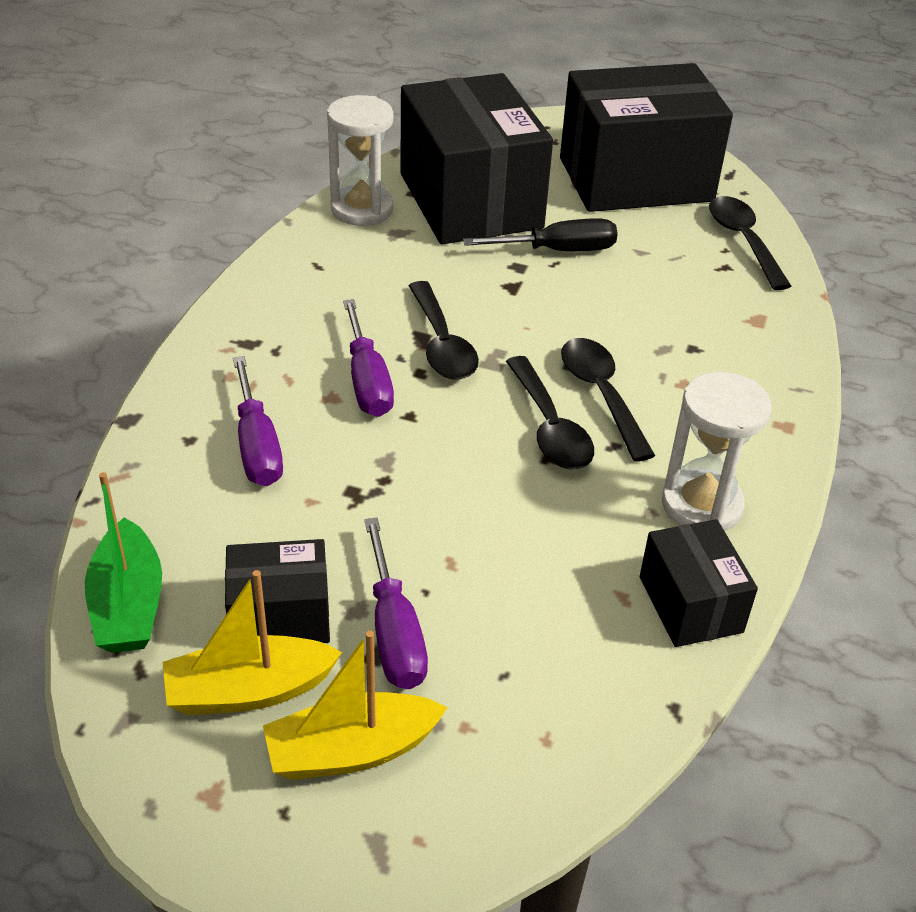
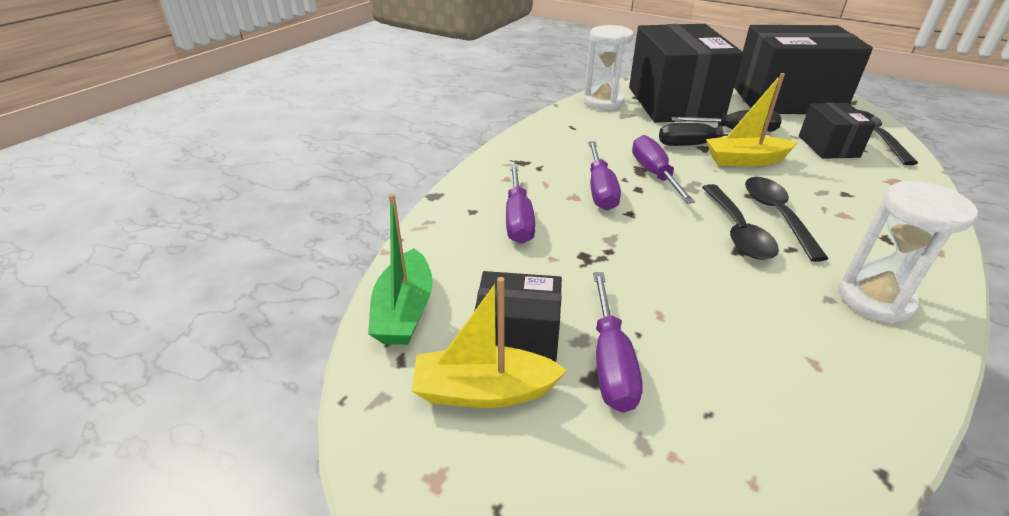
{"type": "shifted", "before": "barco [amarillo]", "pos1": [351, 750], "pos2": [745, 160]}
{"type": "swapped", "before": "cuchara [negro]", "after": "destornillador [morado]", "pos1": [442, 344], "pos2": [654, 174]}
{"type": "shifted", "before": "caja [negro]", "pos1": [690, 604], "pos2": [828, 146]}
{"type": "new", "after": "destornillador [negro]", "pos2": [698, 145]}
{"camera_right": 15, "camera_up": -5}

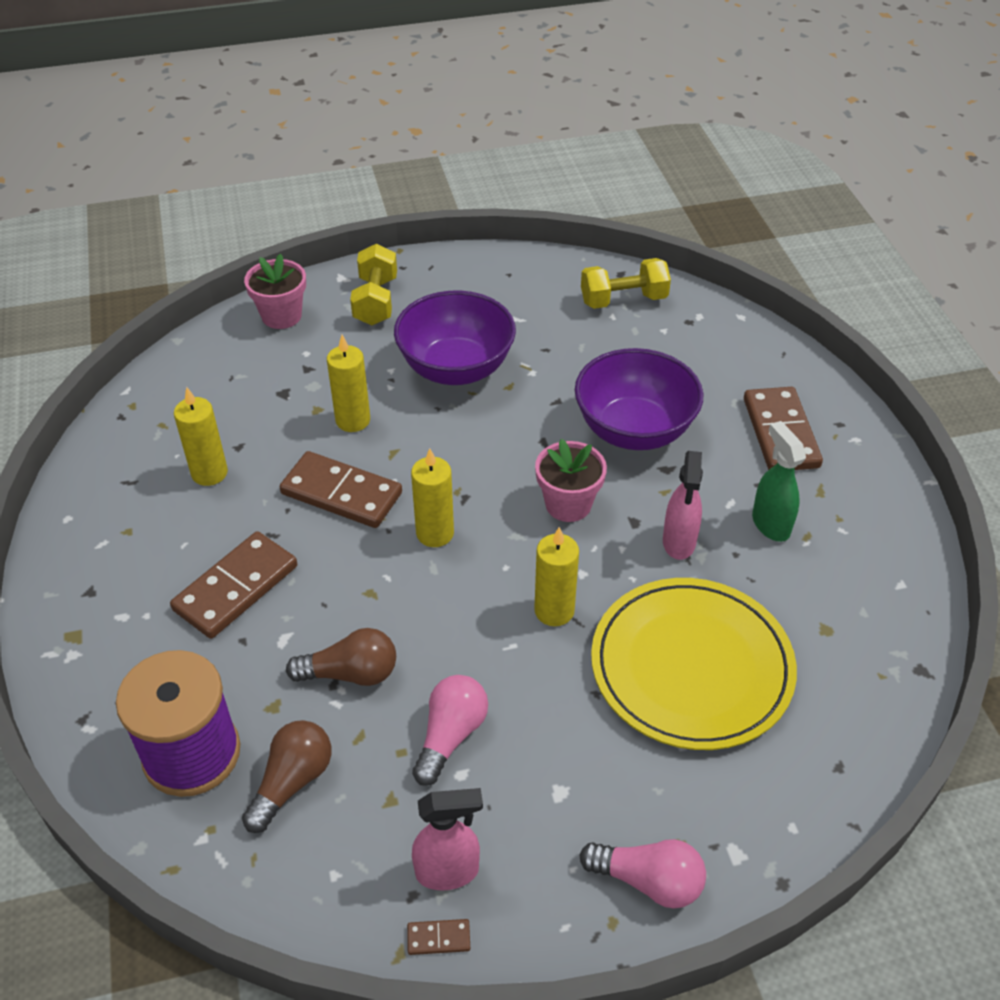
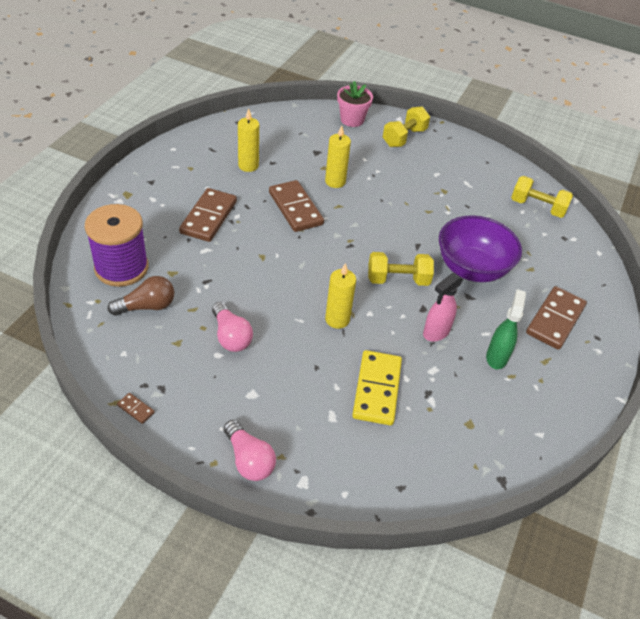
{"type": "rotated", "before": "ficha de dominó [marrón]", "pos1": [236, 588], "pos2": [208, 217], "turn": -60}
{"type": "gone", "before": "bombilla [marrón]", "pos1": [350, 673]}
{"type": "gone", "before": "cuenco [morado]", "pos1": [456, 368]}
{"type": "gone", "before": "vela [amarillo]", "pos1": [435, 533]}
{"type": "rotated", "before": "bombilla [rosa]", "pos1": [450, 735], "pos2": [231, 336], "turn": 90}
{"type": "gone", "before": "pulverizador [rosa]", "pos1": [448, 871]}
{"type": "swapped", "before": "maceta [rosa]", "after": "mancuerna [amarillo]", "pos1": [568, 504], "pos2": [398, 279]}
{"type": "swapped", "before": "plato [amarillo]", "after": "ficha de dominó [amarillo]", "pos1": [691, 667], "pos2": [376, 389]}
{"camera_right": 35, "camera_up": 0}

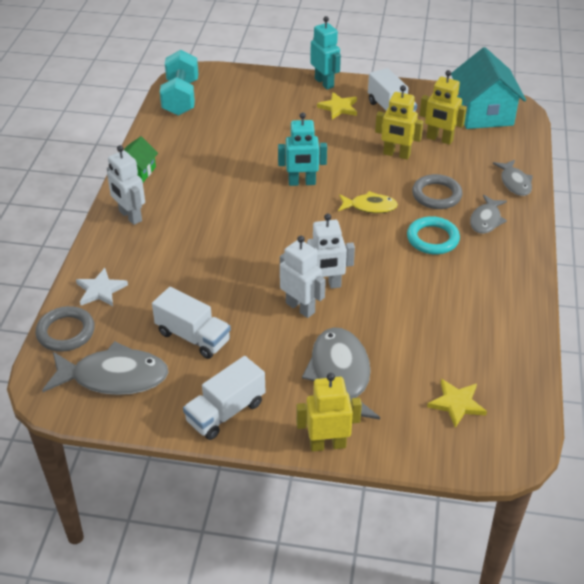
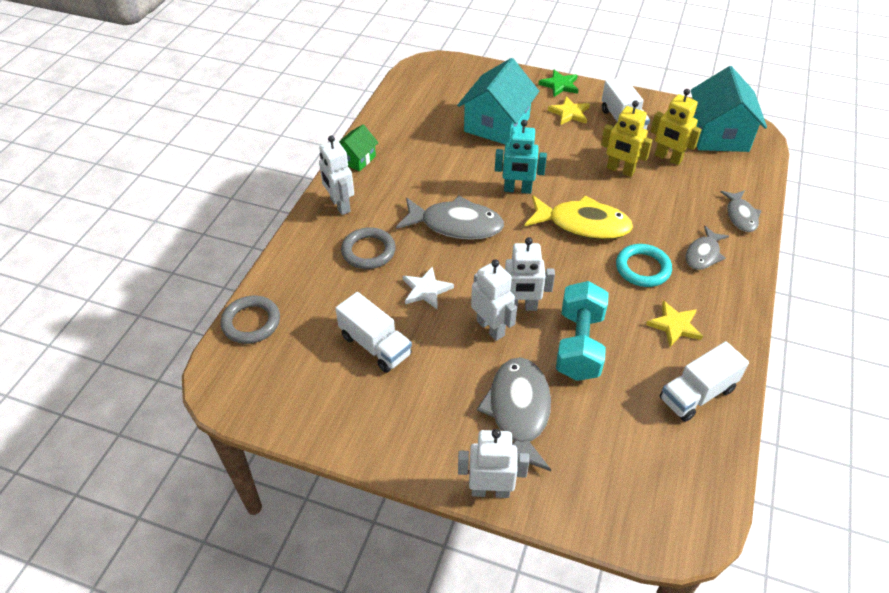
{"type": "shifted", "before": "pez [gris]", "pos1": [114, 377], "pos2": [456, 225]}
{"type": "shifted", "before": "estrella [blanco]", "pos1": [100, 290], "pos2": [426, 290]}
{"type": "shifted", "before": "mancuerna [turquesa]", "pos1": [181, 98], "pos2": [579, 345]}
{"type": "shifted", "before": "camión [blanco]", "pos1": [225, 412], "pos2": [697, 394]}
{"type": "repainted", "before": "robot [amarillo]", "after": "robot [blanco]", "pos1": [327, 444], "pos2": [490, 490]}
{"type": "swapped", "before": "robot [turquesa]", "after": "estrella [verde]", "pos1": [324, 83], "pos2": [559, 85]}
{"type": "scaled", "before": "pez [amarillo]", "pos1": [370, 207], "pos2": [583, 224], "scale": 1.71}
{"type": "shifted", "before": "anillo [gris]", "pos1": [436, 195], "pos2": [368, 251]}
{"type": "shifted", "before": "estrella [amarillo]", "pos1": [456, 404], "pos2": [674, 325]}
{"type": "new", "after": "casa [turquesa]", "pos2": [497, 124]}
{"camera_right": 10, "camera_up": 5}

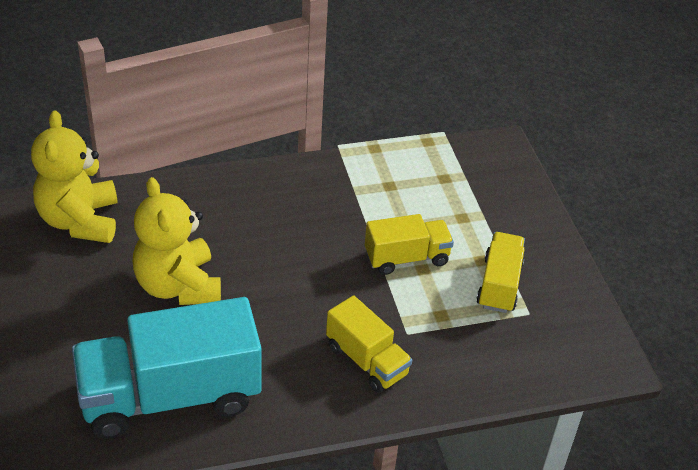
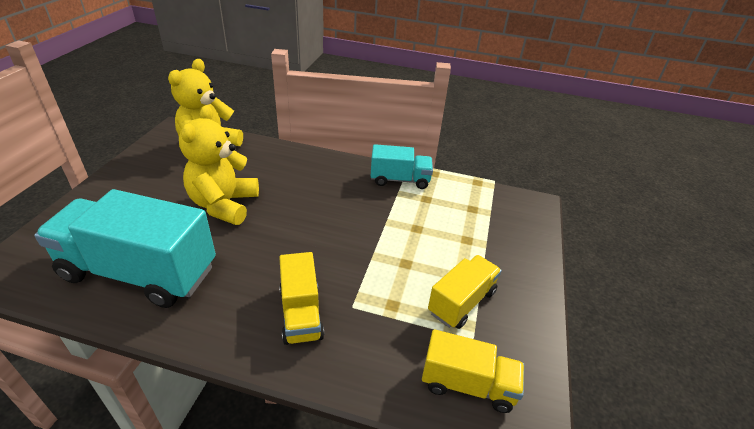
{"type": "shifted", "before": "camión [amarillo]", "pos1": [406, 258], "pos2": [468, 384]}
{"type": "new", "after": "camión [turquesa]", "pos2": [400, 180]}
{"camera_right": 30, "camera_up": -5}

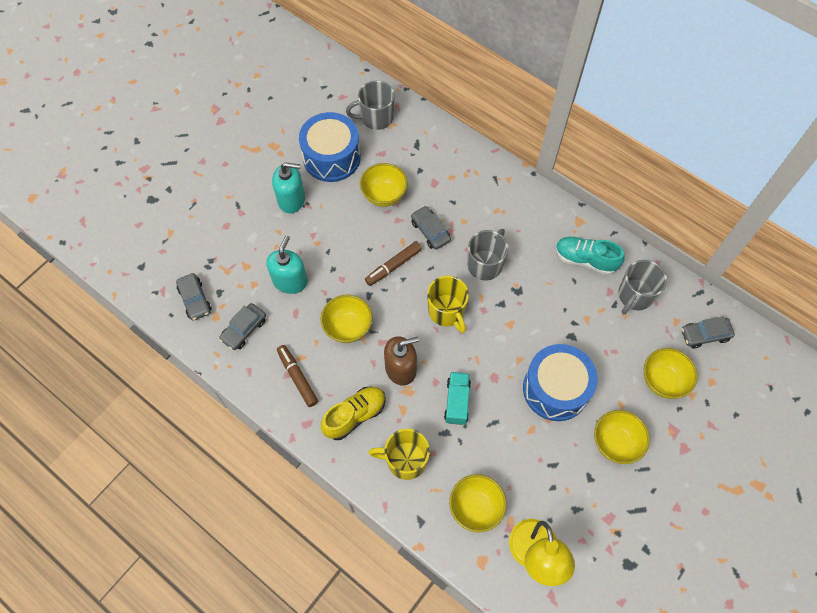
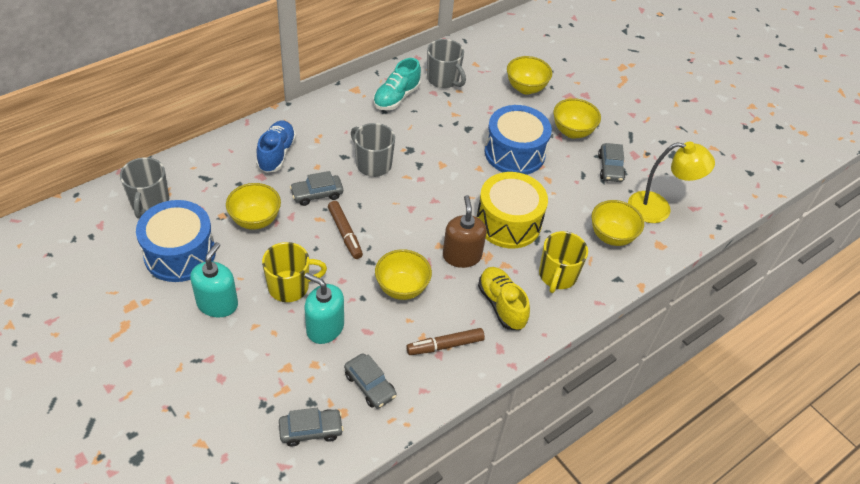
{"type": "shifted", "before": "taza [amarillo]", "pos1": [447, 312], "pos2": [290, 286]}
{"type": "swapped", "before": "camión [turquesa]", "after": "tambor [amarillo]", "pos1": [457, 402], "pos2": [508, 222]}
{"type": "shifted", "before": "coche [gris]", "pos1": [704, 335], "pos2": [610, 168]}
{"type": "new", "after": "zapato [azul]", "pos2": [276, 154]}
{"camera_right": -80, "camera_up": -15}

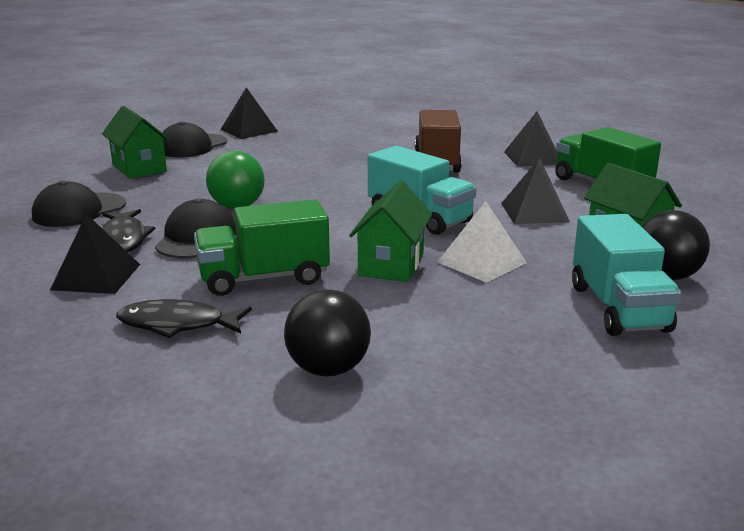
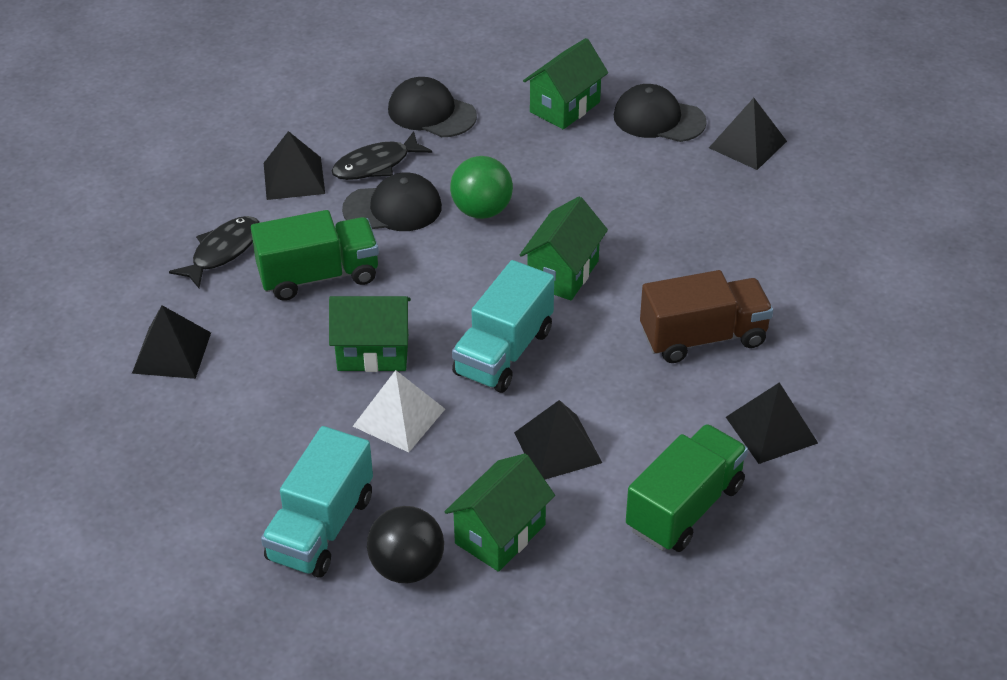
{"type": "rotated", "before": "pez [negro]", "pos1": [177, 324], "pos2": [223, 252], "turn": 45}
{"type": "rotated", "before": "camión [verde]", "pos1": [264, 278], "pos2": [318, 276], "turn": 105}
{"type": "swapped", "before": "pelota [negro]", "after": "pirámide [negro]", "pos1": [328, 369], "pos2": [171, 352]}
{"type": "rotated", "before": "camión [turquesa]", "pos1": [618, 308], "pos2": [321, 528], "turn": -45}
{"type": "new", "after": "casa [verde]", "pos2": [563, 273]}
{"camera_right": 75, "camera_up": 20}

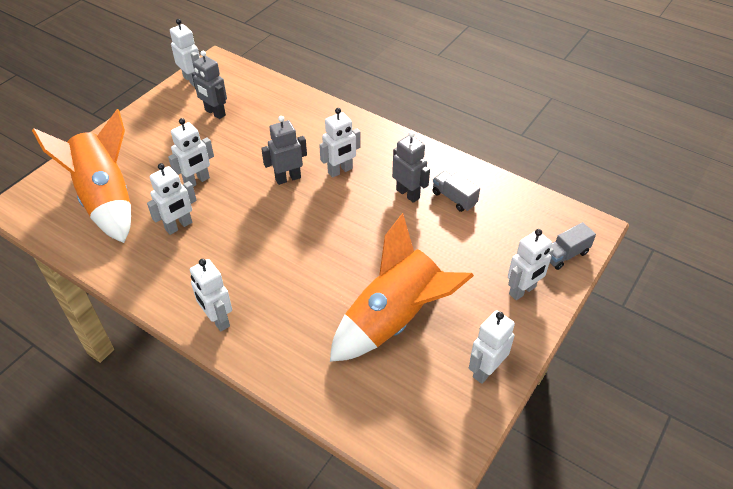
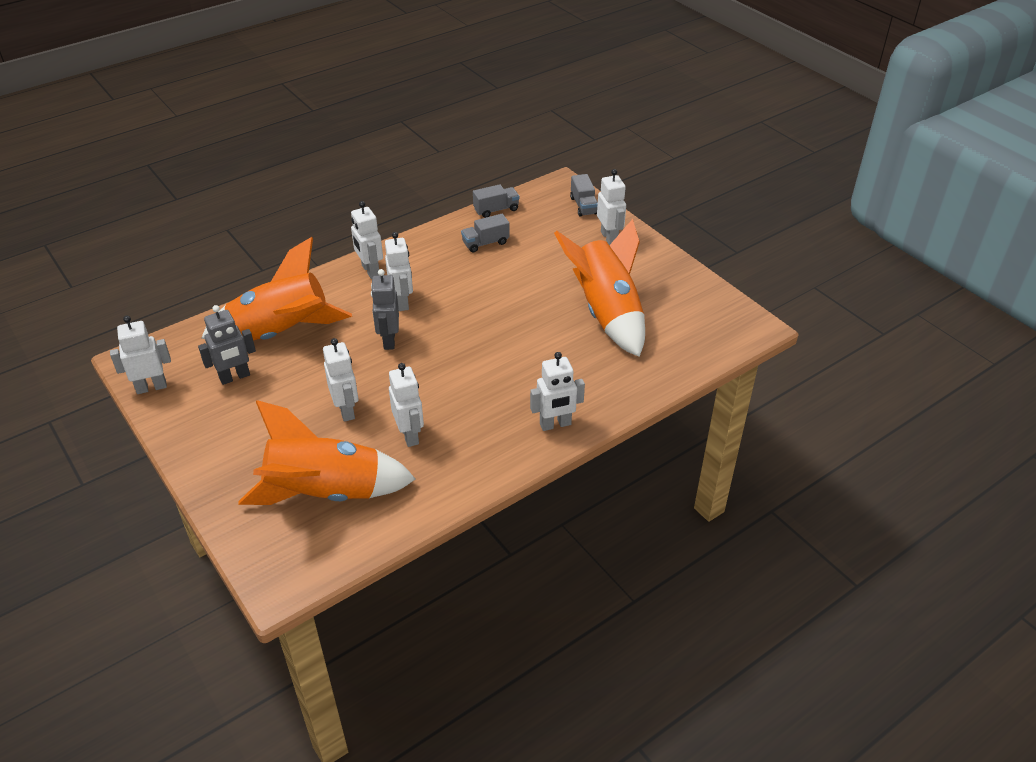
{"type": "gone", "before": "robot [gris]", "pos1": [408, 194]}
{"type": "shifted", "before": "robot [blanco]", "pos1": [485, 370], "pos2": [370, 271]}
{"type": "new", "after": "cohete [naranja]", "pos2": [281, 333]}
{"type": "new", "after": "camión [gris]", "pos2": [496, 209]}
{"camera_right": -70, "camera_up": -5}

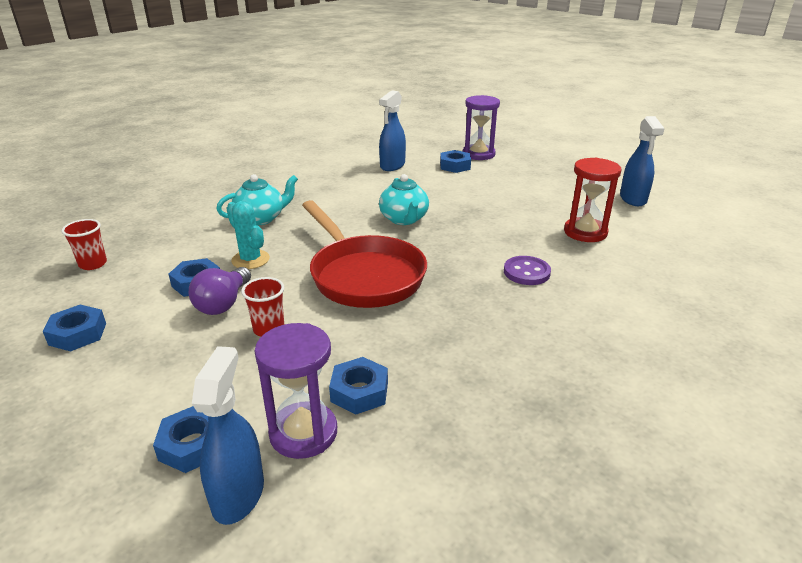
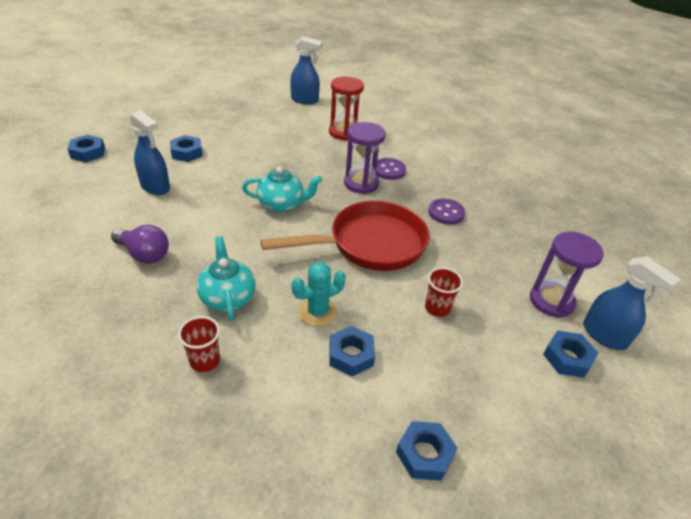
{"type": "shifted", "before": "vaso [rojo]", "pos1": [93, 264], "pos2": [205, 361]}
{"type": "shifted", "before": "bombilla [morado]", "pos1": [223, 303], "pos2": [144, 254]}
{"type": "rotated", "before": "pulverizador [azul]", "pos1": [238, 494], "pos2": [604, 335], "turn": -150}
{"type": "shifted", "before": "tuerca [azul]", "pos1": [359, 392], "pos2": [88, 153]}
{"type": "shifted", "before": "reloj de arena [morado]", "pos1": [478, 154], "pos2": [361, 183]}
{"type": "new", "after": "botón [morado]", "pos2": [446, 213]}
{"camera_right": -80, "camera_up": 10}

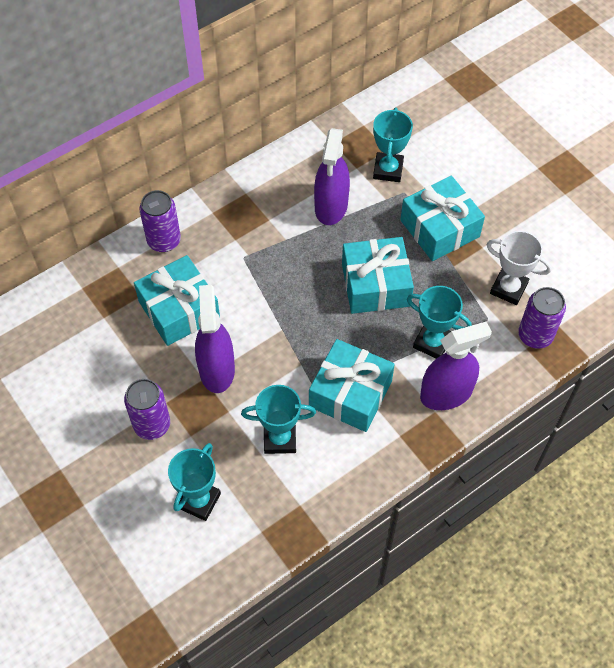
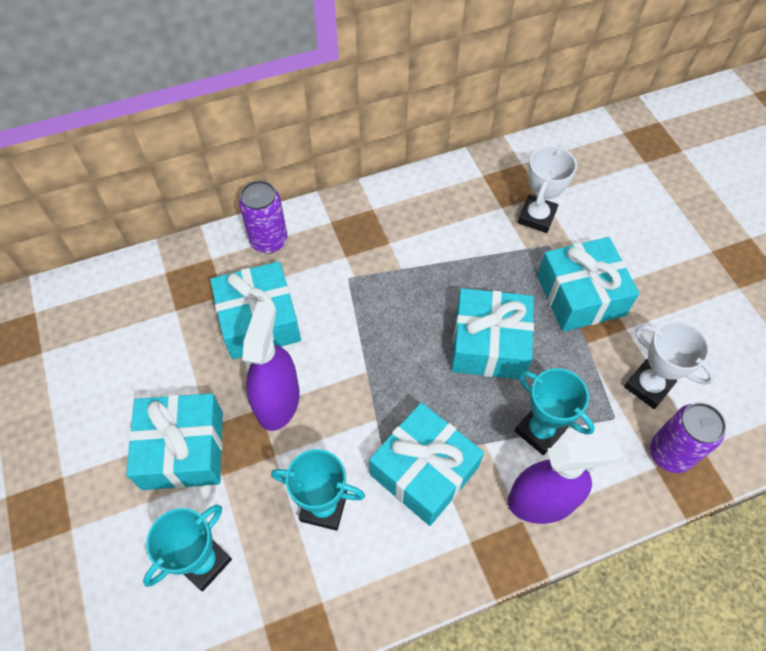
{"type": "swapped", "before": "lata [morado]", "after": "regalo [turquesa]", "pos1": [152, 425], "pos2": [183, 450]}
{"type": "gone", "before": "pulverizador [morado]", "pos1": [331, 206]}
{"type": "repainted", "before": "trofeo [turquesa]", "after": "trofeo [blanco]", "pos1": [388, 170], "pos2": [536, 217]}
{"camera_right": 15, "camera_up": 0}

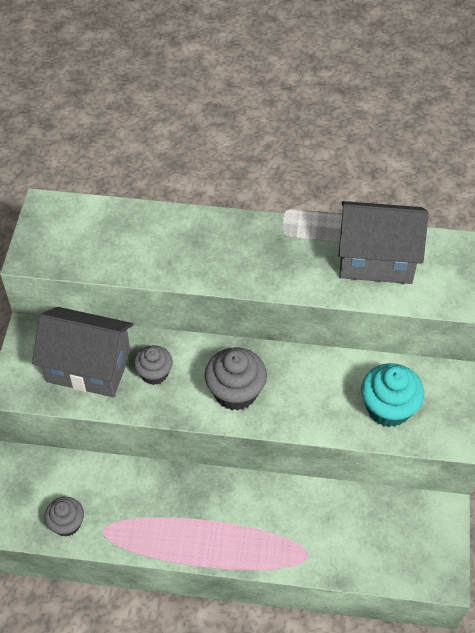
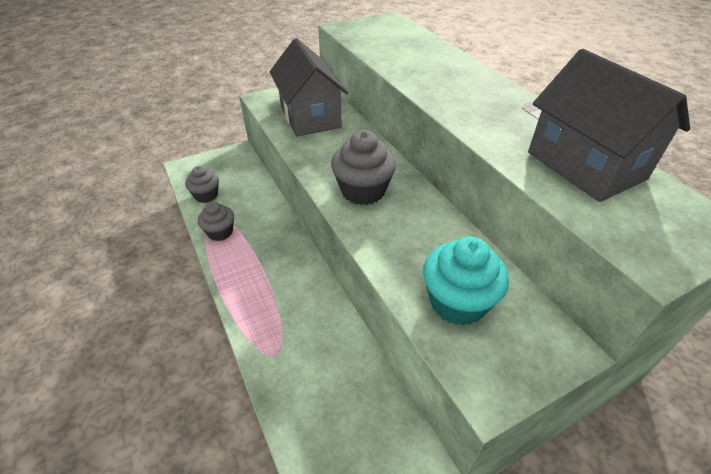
{"type": "shifted", "before": "magdalena [gris]", "pos1": [154, 373], "pos2": [220, 232]}
{"camera_right": 55, "camera_up": -10}

